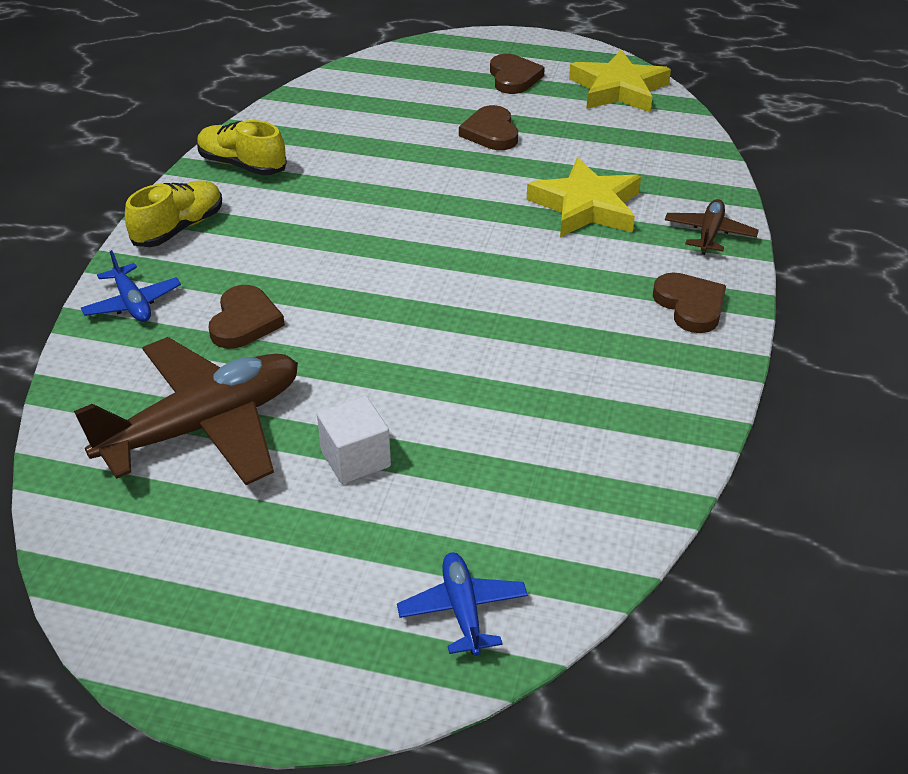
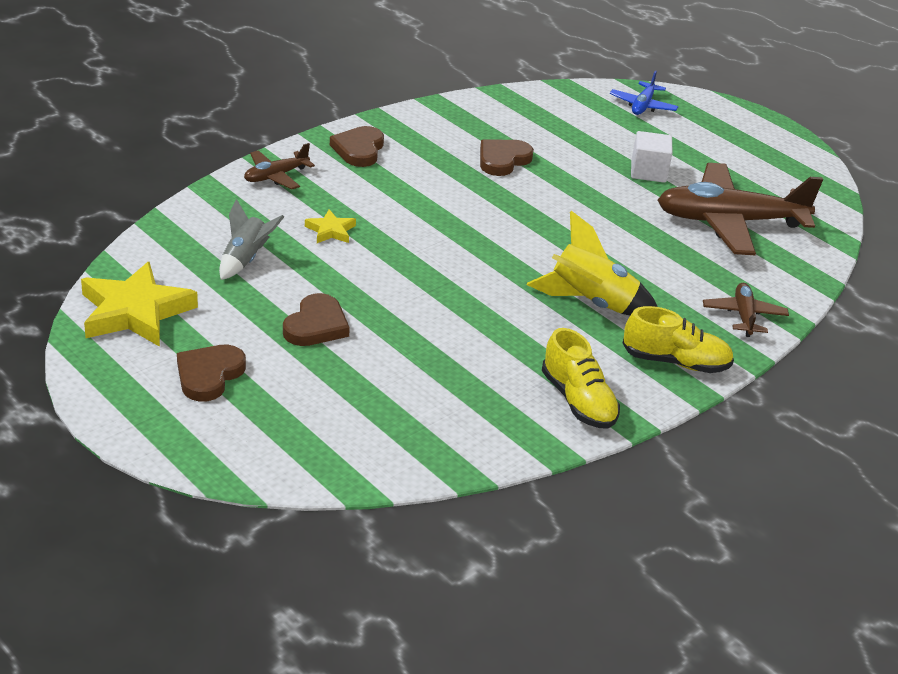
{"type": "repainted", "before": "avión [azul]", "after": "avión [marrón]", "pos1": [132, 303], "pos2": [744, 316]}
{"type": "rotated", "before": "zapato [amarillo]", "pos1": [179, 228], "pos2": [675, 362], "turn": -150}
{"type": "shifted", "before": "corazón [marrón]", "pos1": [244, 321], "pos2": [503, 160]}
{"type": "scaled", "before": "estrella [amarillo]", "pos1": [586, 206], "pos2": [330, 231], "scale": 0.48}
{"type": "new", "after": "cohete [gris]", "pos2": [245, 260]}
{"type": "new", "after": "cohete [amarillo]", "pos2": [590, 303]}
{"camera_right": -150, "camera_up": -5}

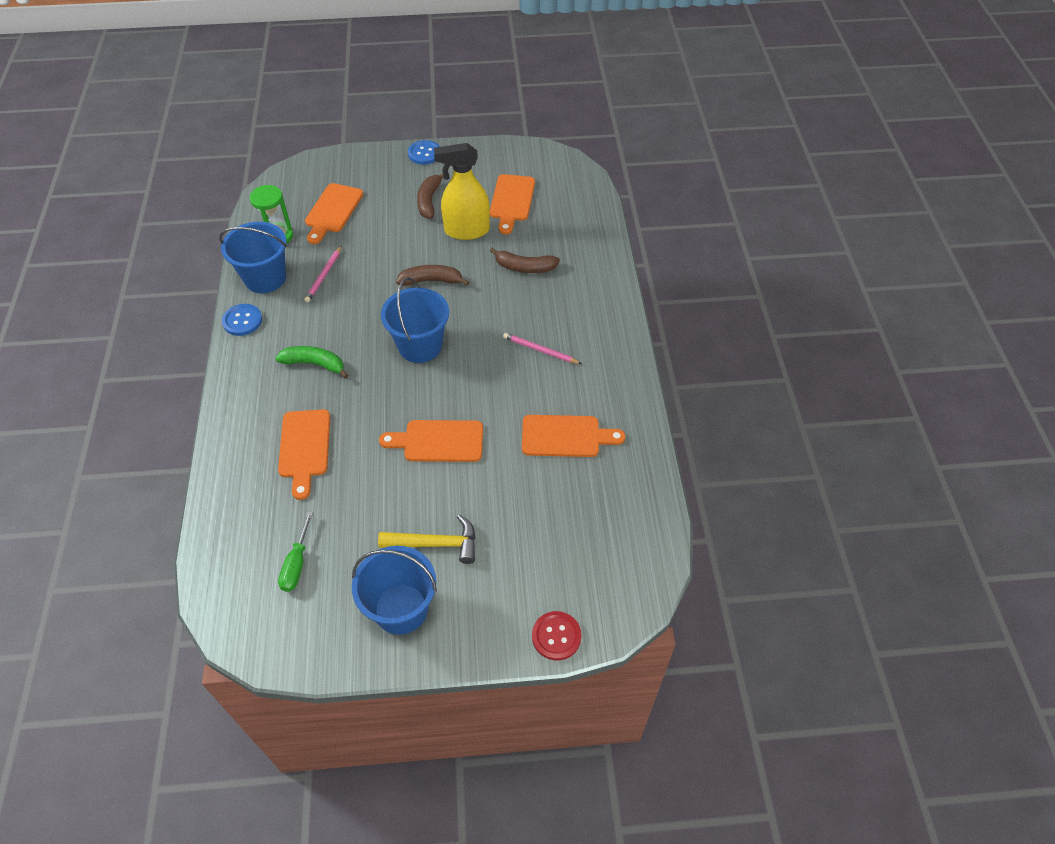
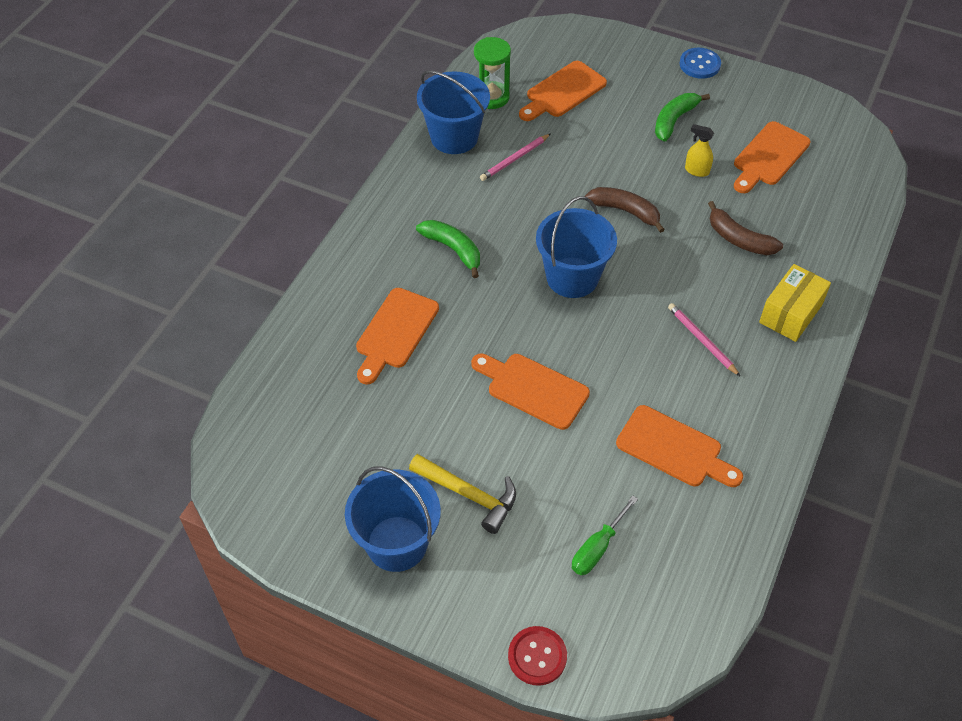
{"type": "gone", "before": "botón [azul]", "pos1": [242, 321]}
{"type": "shifted", "before": "destornillador [verde]", "pos1": [296, 564], "pos2": [597, 548]}
{"type": "repainted", "before": "plátano [marrón]", "after": "plátano [verde]", "pos1": [429, 201], "pos2": [674, 120]}
{"type": "scaled", "before": "pulverizador [amarillo]", "pos1": [466, 231], "pos2": [696, 170], "scale": 0.46}
{"type": "new", "after": "caja [amarillo]", "pos2": [790, 313]}
{"camera_right": 30, "camera_up": 0}

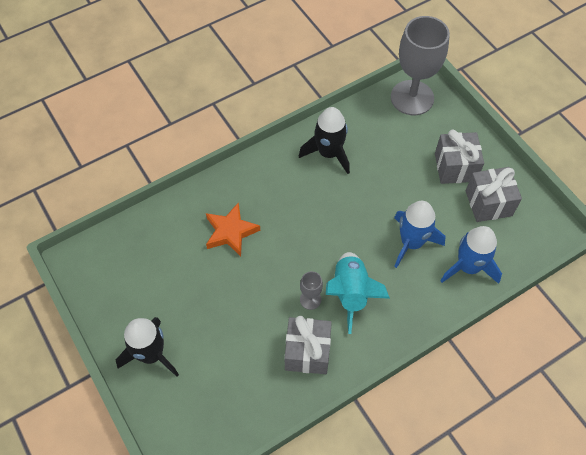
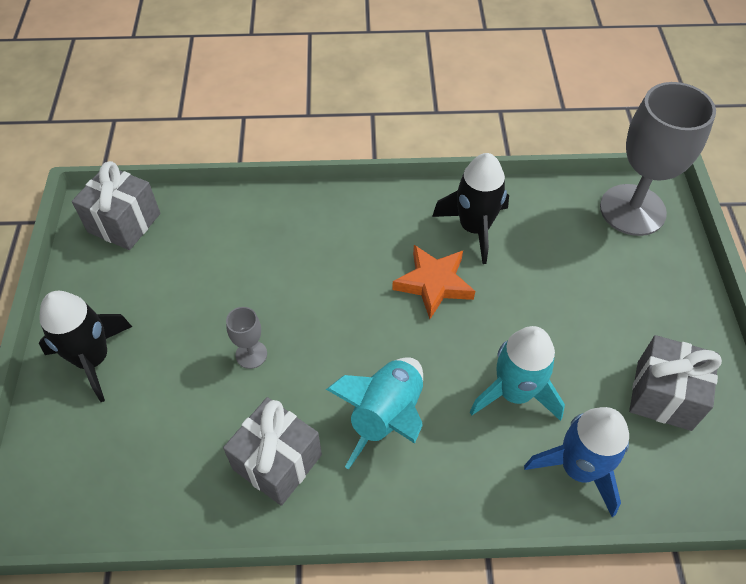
{"type": "shifted", "before": "estrella [naranja]", "pos1": [231, 232], "pos2": [434, 284]}
{"type": "shifted", "before": "copa [gris]", "pos1": [310, 299], "pos2": [251, 354]}
{"type": "repainted", "before": "cohete [azul]", "after": "cohete [turquesa]", "pos1": [411, 242], "pos2": [515, 393]}
{"type": "shifted", "before": "regalo [gris]", "pos1": [455, 167], "pos2": [124, 223]}
{"camera_right": 30, "camera_up": -5}

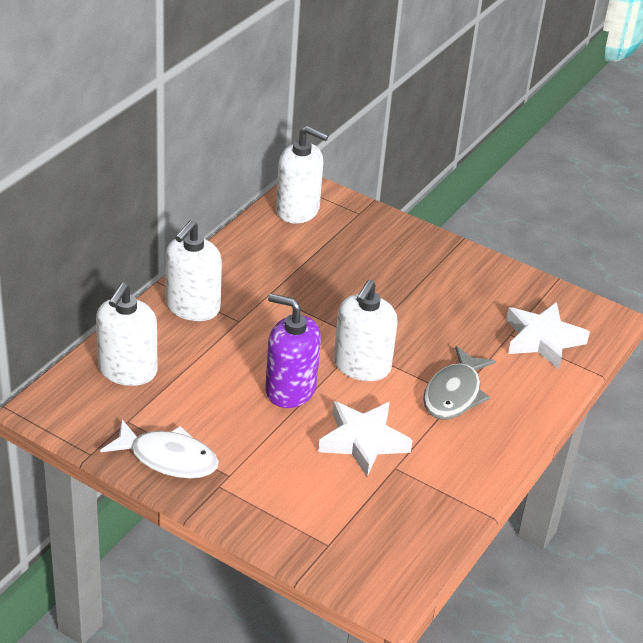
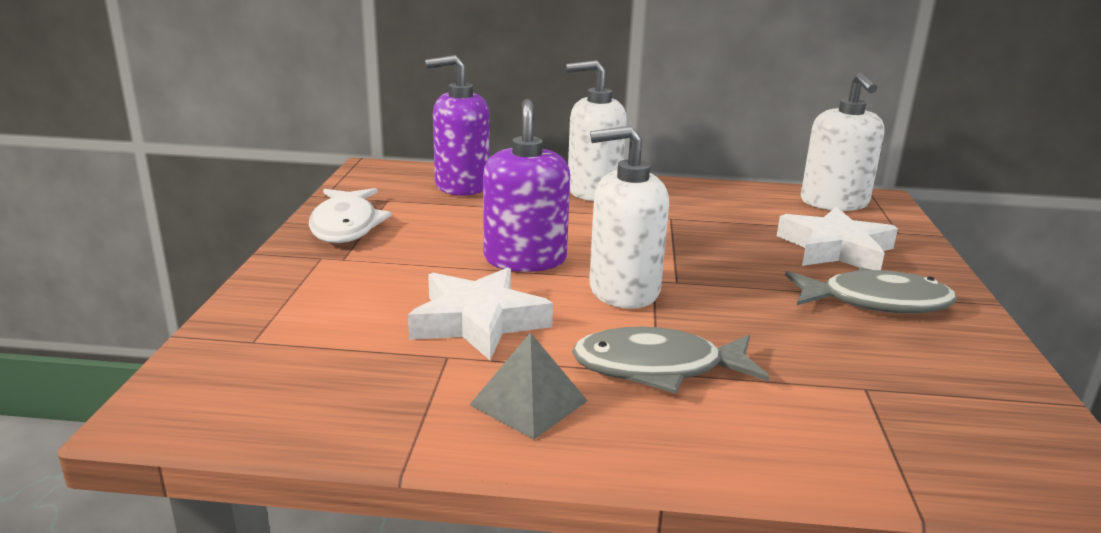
{"type": "repainted", "before": "dispensador de jabón [blanco]", "after": "dispensador de jabón [morado]", "pos1": [127, 370], "pos2": [461, 185]}
{"type": "shifted", "before": "estrella [blanco]", "pos1": [542, 340], "pos2": [836, 249]}
{"type": "new", "after": "pirámide [gris]", "pos2": [528, 403]}
{"type": "new", "after": "pez [gris]", "pos2": [876, 302]}
{"camera_right": 65, "camera_up": -15}

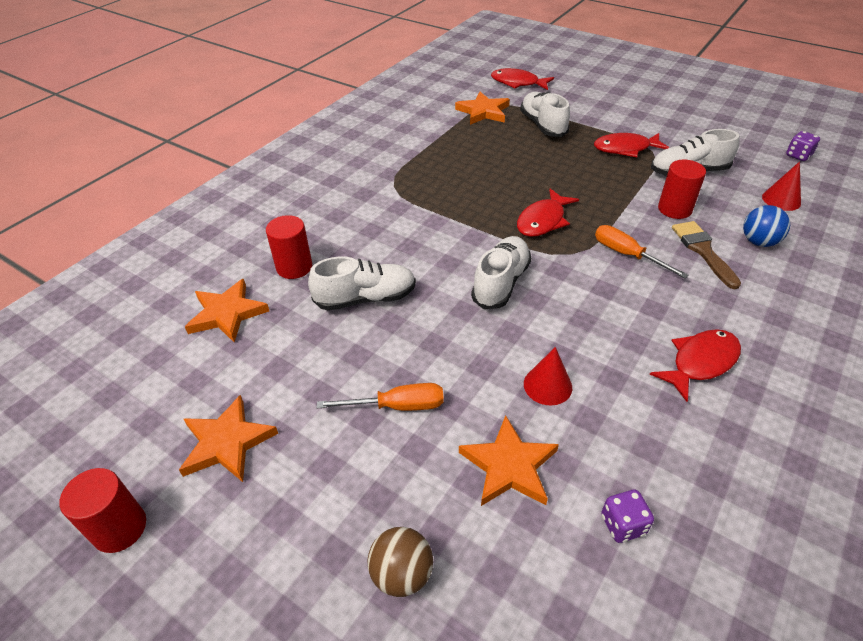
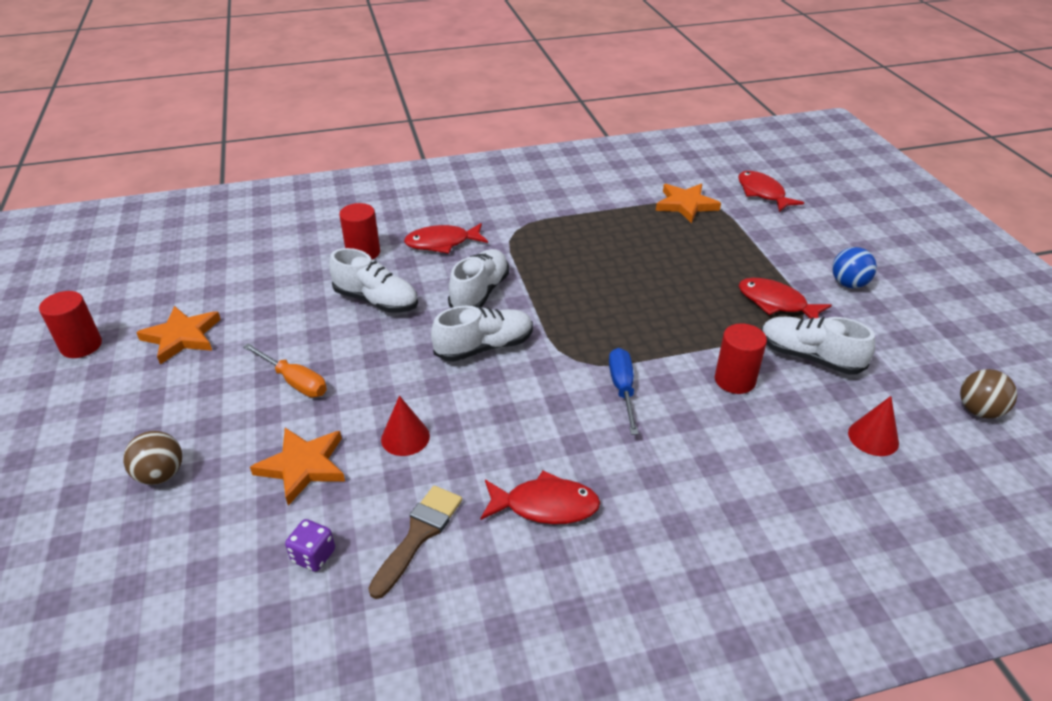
{"type": "gone", "before": "estrella [naranja]", "pos1": [227, 313]}
{"type": "shifted", "before": "pez [rojo]", "pos1": [543, 220], "pos2": [442, 243]}
{"type": "shifted", "before": "zapato [blanco]", "pos1": [543, 125], "pos2": [480, 292]}
{"type": "repainted", "before": "destornillador [naranja]", "after": "destornillador [azul]", "pos1": [627, 255], "pos2": [622, 389]}
{"type": "shifted", "before": "pincel [marrón]", "pos1": [703, 251], "pos2": [419, 535]}
{"type": "shifted", "before": "pelota [azul]", "pos1": [758, 242], "pos2": [848, 284]}
{"type": "swapped", "before": "dado [morado]", "after": "pelota [marrón]", "pos1": [798, 155], "pos2": [979, 411]}
{"camera_right": 40, "camera_up": -5}

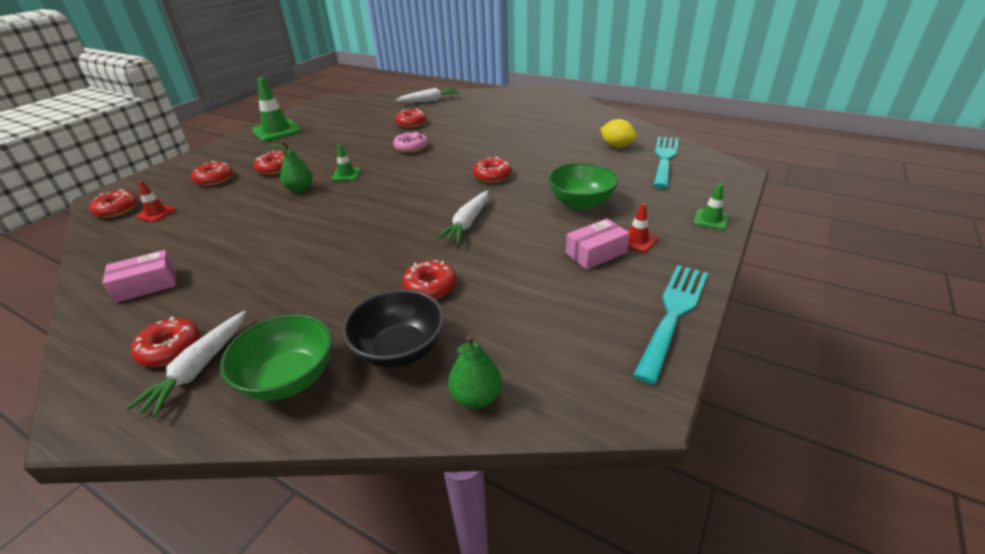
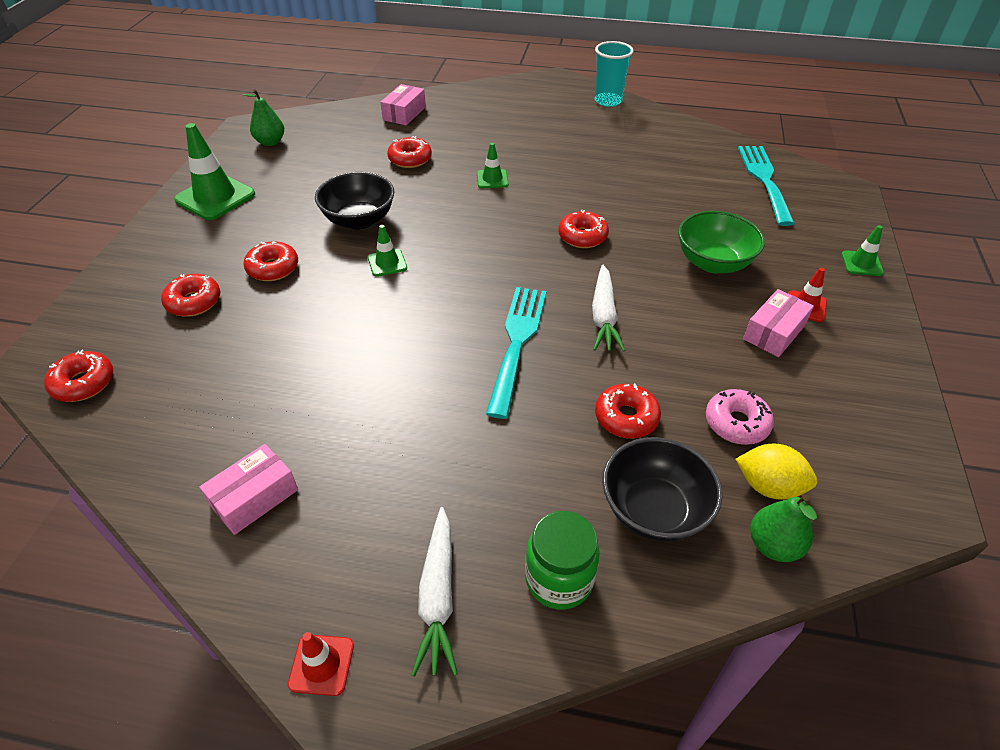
{"type": "gone", "before": "rosquilla [rojo]", "pos1": [170, 349]}
{"type": "shifted", "before": "cono de tráfico [rojo]", "pos1": [156, 213], "pos2": [321, 665]}
{"type": "swapped", "before": "cuenco [verde]", "after": "tarro [verde]", "pos1": [289, 378], "pos2": [559, 579]}
{"type": "shifted", "before": "pera [verde]", "pos1": [300, 189], "pos2": [270, 142]}
{"type": "shifted", "before": "rosquilla [rosa]", "pos1": [411, 147], "pos2": [736, 423]}
{"type": "swapped", "before": "zanahoria [blanco]", "after": "caja [rosa]", "pos1": [429, 101], "pos2": [404, 113]}
{"type": "shifted", "before": "limón [amarillo]", "pos1": [616, 146], "pos2": [769, 486]}
{"type": "shifted", "before": "tenedor [turquesa]", "pos1": [673, 314], "pos2": [517, 342]}
{"type": "new", "after": "cuenco [negro]", "pos2": [359, 220]}
{"type": "new", "after": "cono de tráfico [verde]", "pos2": [492, 179]}
{"type": "new", "after": "vaso [turquesa]", "pos2": [608, 101]}
{"camera_right": -20, "camera_up": 10}

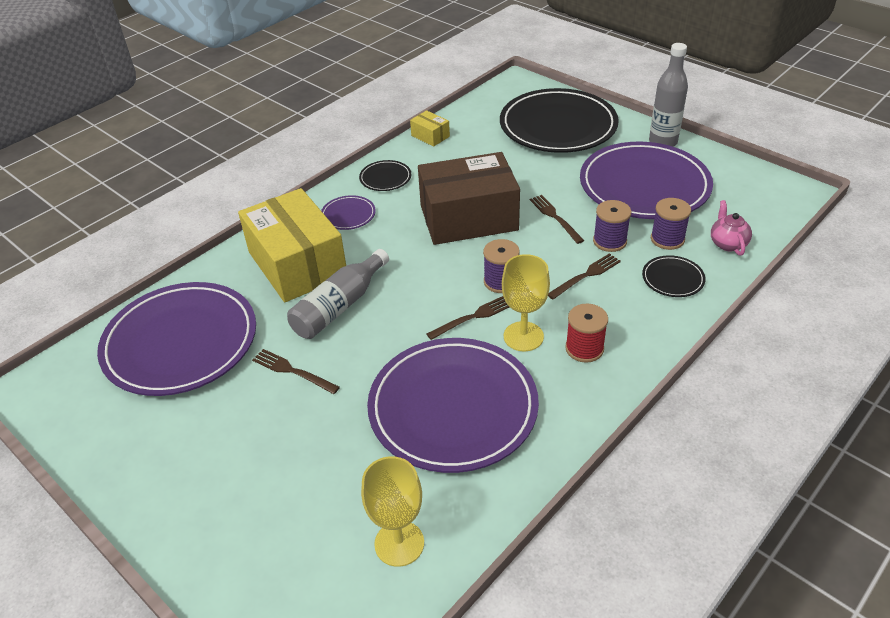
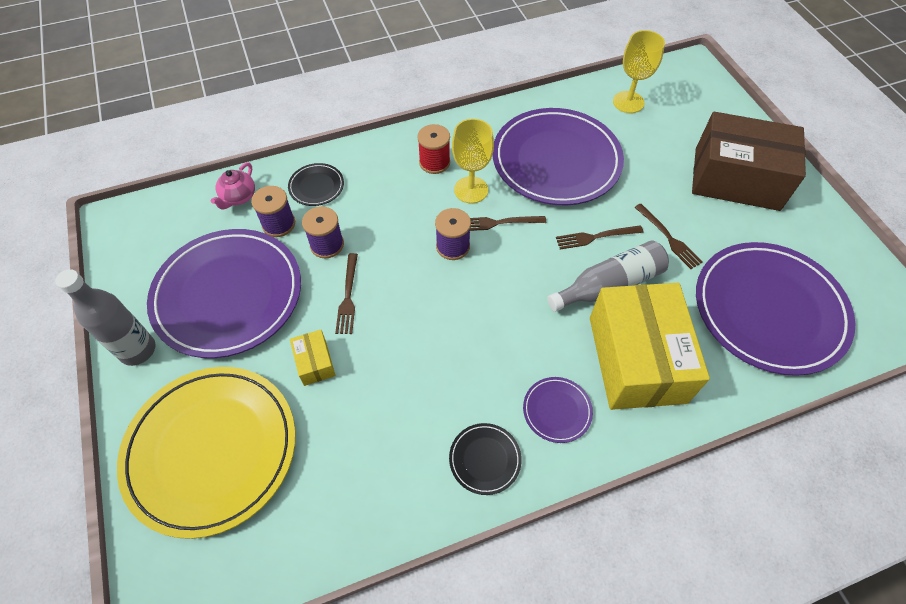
{"type": "shifted", "before": "caja [amarillo]", "pos1": [430, 136], "pos2": [315, 362]}
{"type": "shifted", "before": "caja [marrón]", "pos1": [468, 218], "pos2": [736, 178]}
{"type": "repainted", "before": "plato [negro]", "after": "plato [amarillo]", "pos1": [558, 126], "pos2": [211, 450]}
{"type": "shifted", "before": "tenedor [marrón]", "pos1": [586, 275], "pos2": [595, 237]}
{"camera_right": -155, "camera_up": 15}

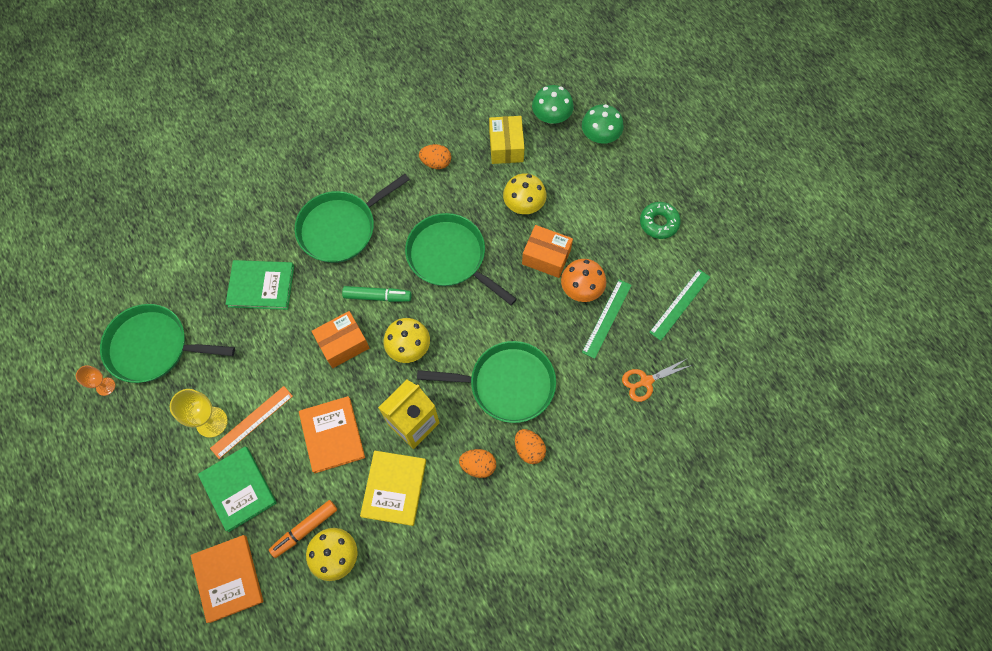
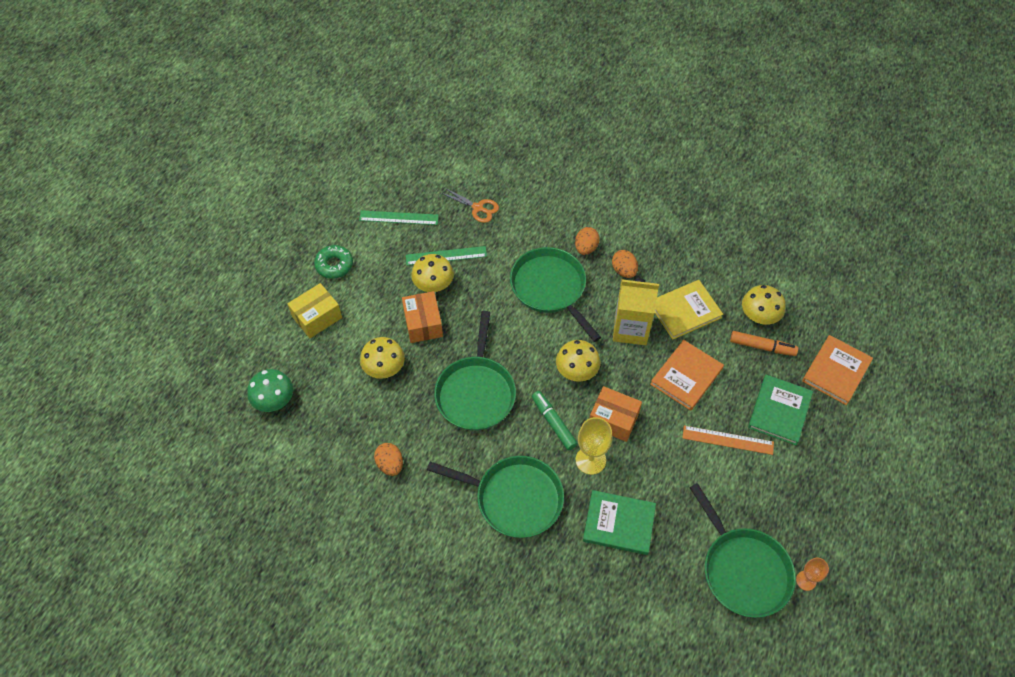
{"type": "shifted", "before": "copa [amarillo]", "pos1": [211, 422], "pos2": [590, 460]}
{"type": "rotated", "before": "libro [verde]", "pos1": [261, 286], "pos2": [619, 523], "turn": -45}
{"type": "shifted", "before": "caja [amarillo]", "pos1": [506, 147], "pos2": [317, 317]}
{"type": "repainted", "before": "seta [naranja]", "after": "seta [amarillo]", "pos1": [581, 289], "pos2": [433, 285]}
{"type": "gone", "before": "seta [verde]", "pos1": [600, 136]}
{"camera_right": -125, "camera_up": -10}

